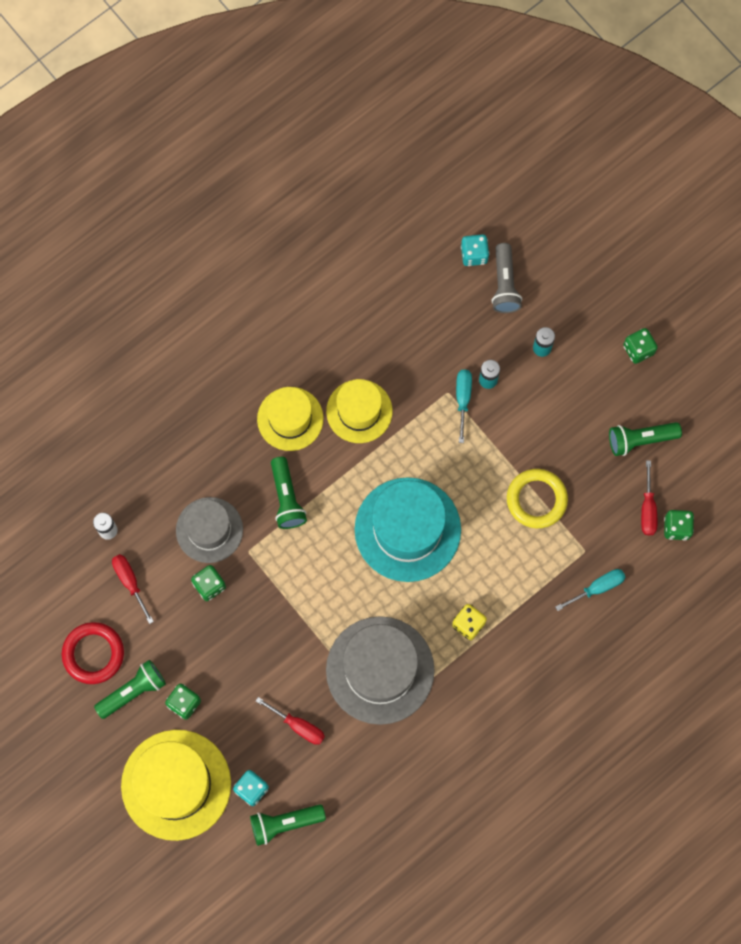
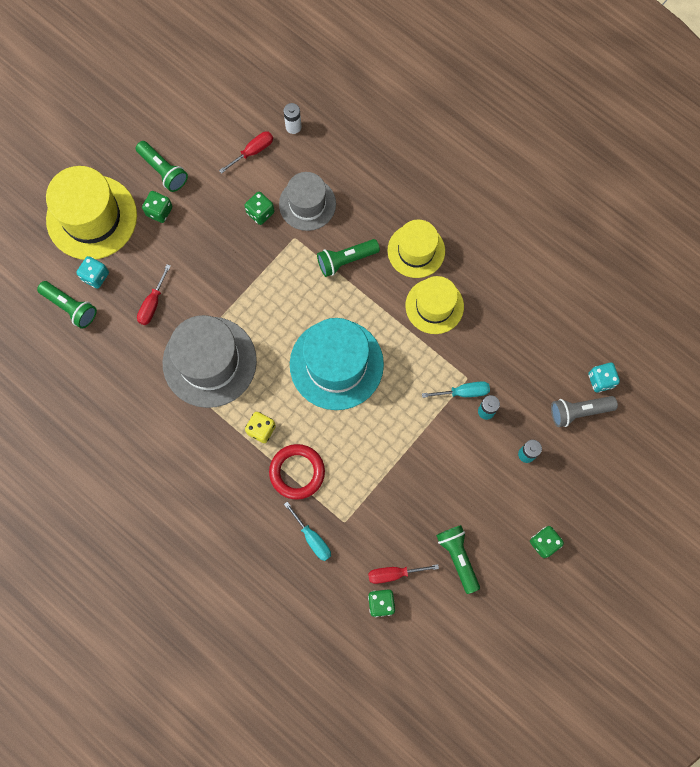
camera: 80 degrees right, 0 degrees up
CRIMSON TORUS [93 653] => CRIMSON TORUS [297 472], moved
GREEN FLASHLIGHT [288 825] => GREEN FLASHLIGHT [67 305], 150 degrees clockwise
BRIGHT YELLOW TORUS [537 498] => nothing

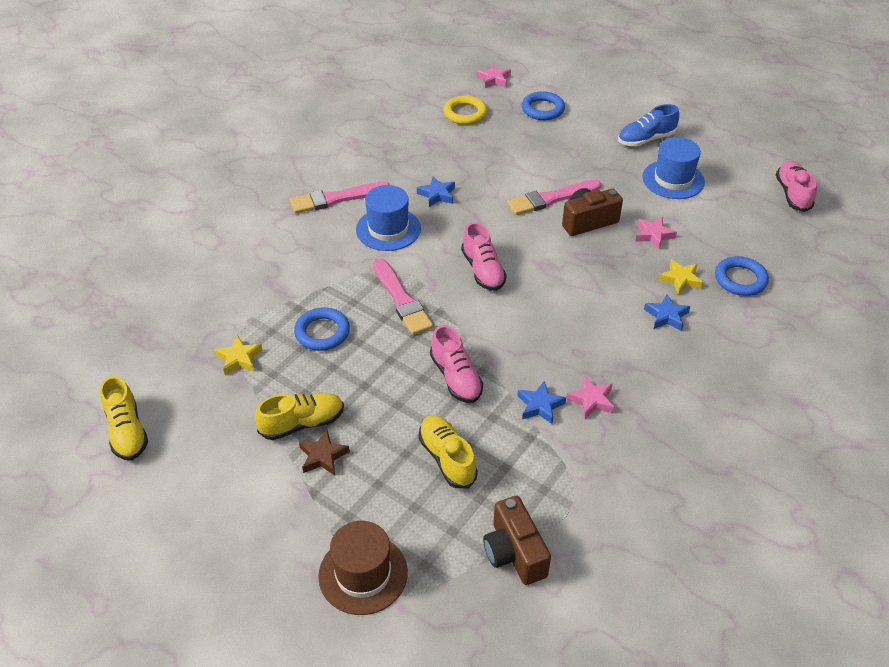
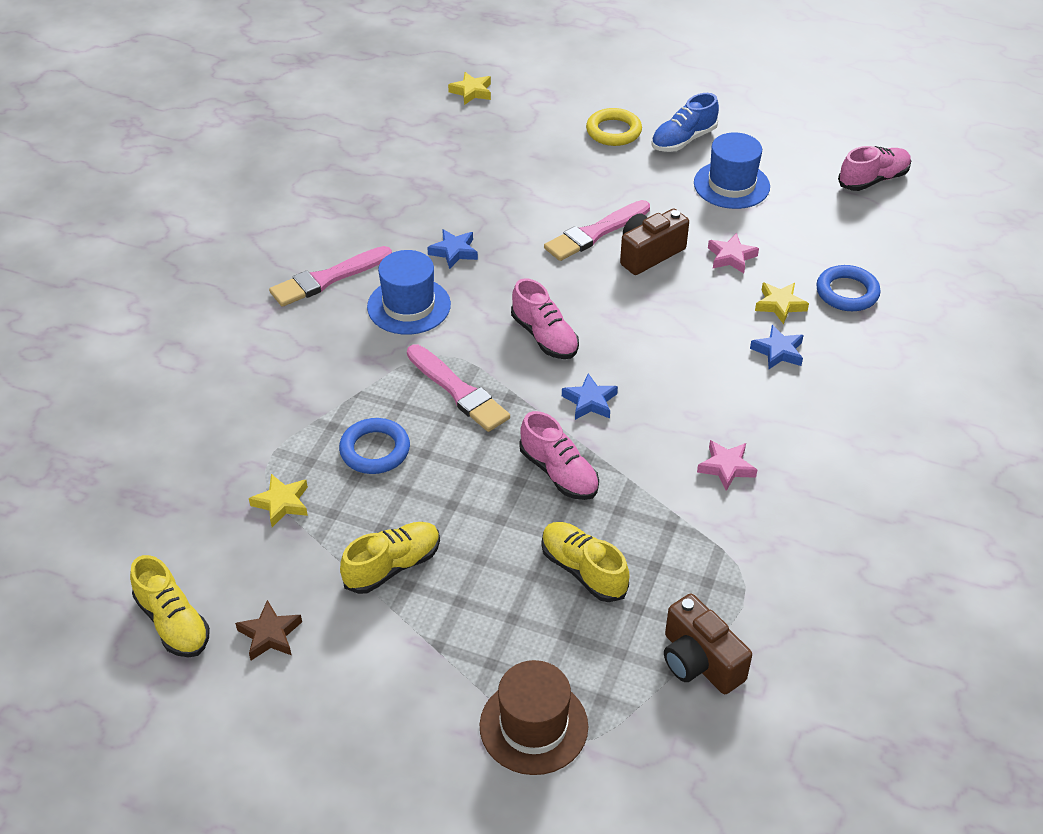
camera: 15 degrees left, 0 degrees up
RUSSET FIVE-POINTED STAR [324 453] => RUSSET FIVE-POINTED STAR [268 630], moved
BRIGHT YELLOW TORUS [465 110] => BRIGHT YELLOW TORUS [614 127], moved
PINK FIVE-POINTED STAR [494 76] => BRIGHT YELLOW FIVE-POINTED STAR [469 88]
COBALT FIVE-POINTED STAR [541 402] => COBALT FIVE-POINTED STAR [590 396], moved
COBALT TORUS [543 105] => nothing
PINK SNEAKER [796 186] => PINK SNEAKER [874 168], 75 degrees clockwise

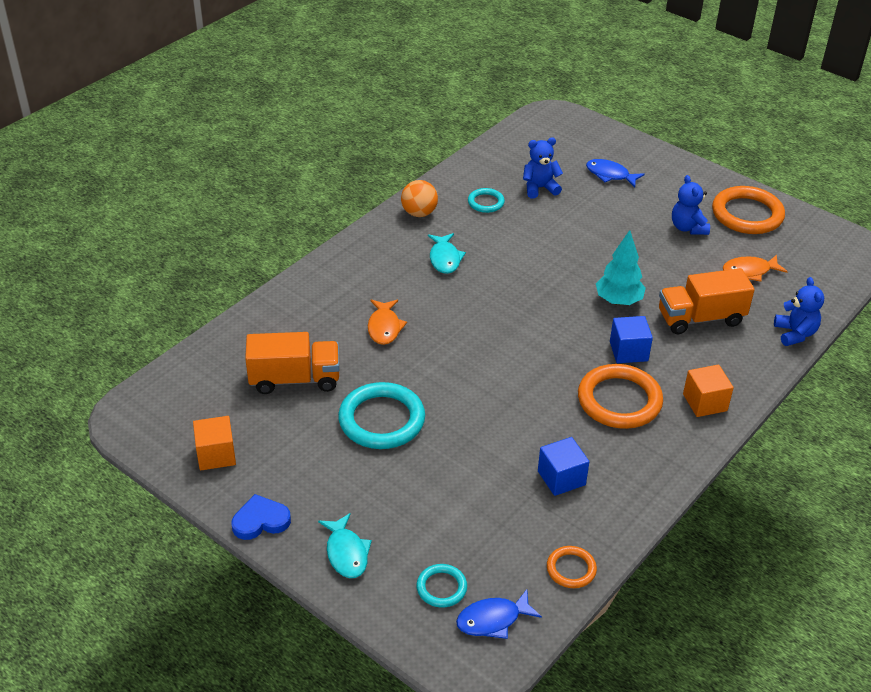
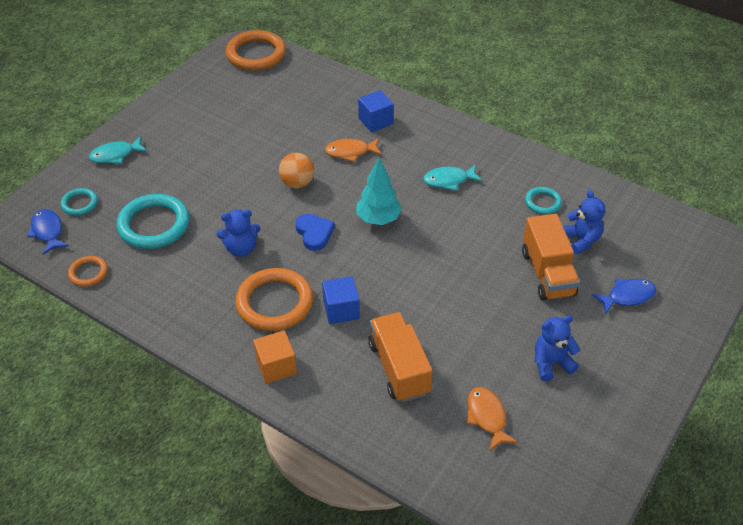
camera: 85 degrees right, 5 degrees up
BRIGHT ORANGE BLOCK [214 443] => nothing
COBALT LOVE HEART [261 517] => COBALT LOVE HEART [315 232], moved
BRIGHT ORANGE TOY TRUCK [292 363] => BRIGHT ORANGE TOY TRUCK [551 257], moved
AQUA TORUS [381 415] => AQUA TORUS [152 221], moved
BRIGHT ORANGE PLAY BALL [419 198] => BRIGHT ORANGE PLAY BALL [296 170], moved
COBALT BLOCK [563 466] => COBALT BLOCK [376 111], moved
COBALT FISH [615 173] => COBALT FISH [624 296], 45 degrees clockwise
AQUA TOY TREE [621 267] => AQUA TOY TREE [379 191], moved
BRIGHT ORANGE TORUS [748 210] => BRIGHT ORANGE TORUS [256 50], moved
COBALT TEDDY BEAR [799 311] => COBALT TEDDY BEAR [238 233], moved

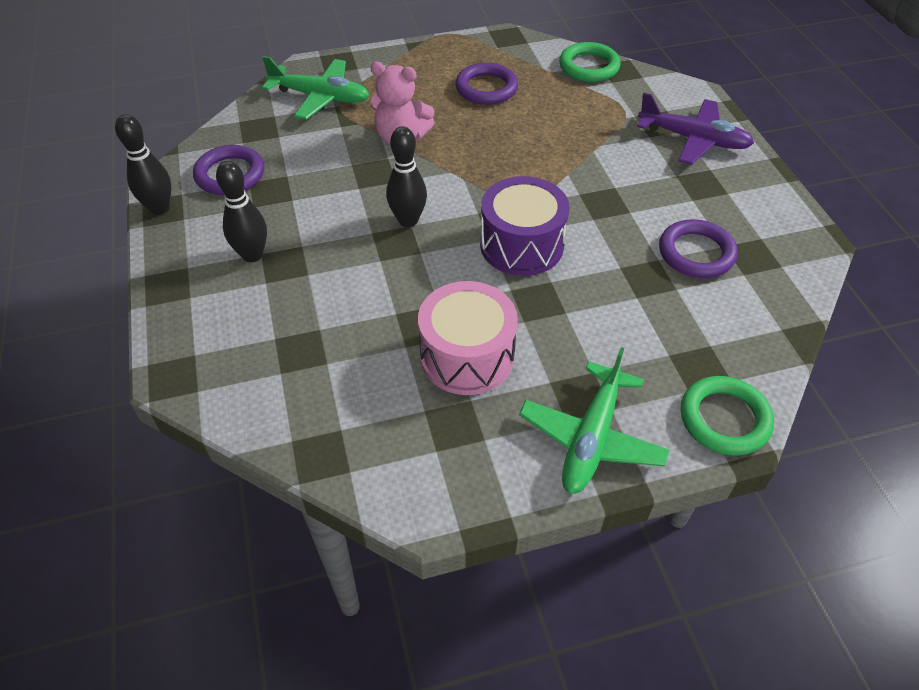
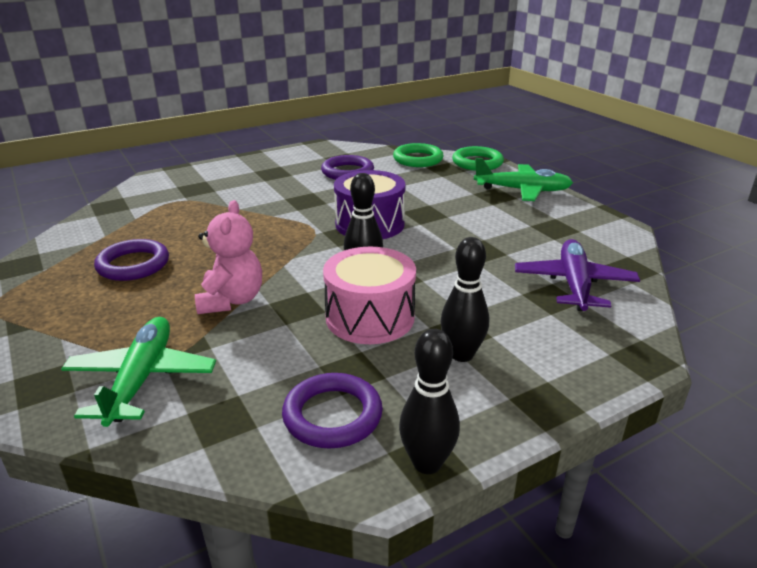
camera: 105 degrees left, 20 degrees down
PINK DRUM [468 338] => PINK DRUM [369 295], moved
GREEN TORUS [590 62] => GREEN TORUS [418 155], moved
ROYAL PURPLE AEROPLANE [695 129] => ROYAL PURPLE AEROPLANE [577 275], moved

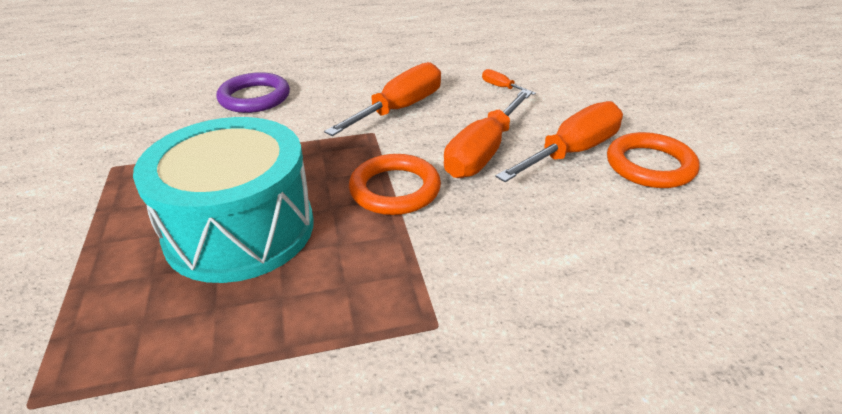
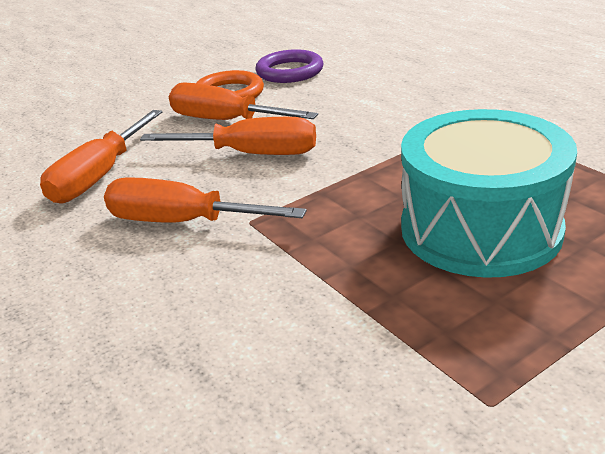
camera: 110 degrees left, 5 degrees down
ROYAL PURPLE TORUS [253 92] => ROYAL PURPLE TORUS [289 66], moved
BRIGHT ORANGE TORUS [395 184] => nothing
BRIGHT ORANGE HAND SCREWDRIVER [509 82] => BRIGHT ORANGE HAND SCREWDRIVER [101 157], x2.29

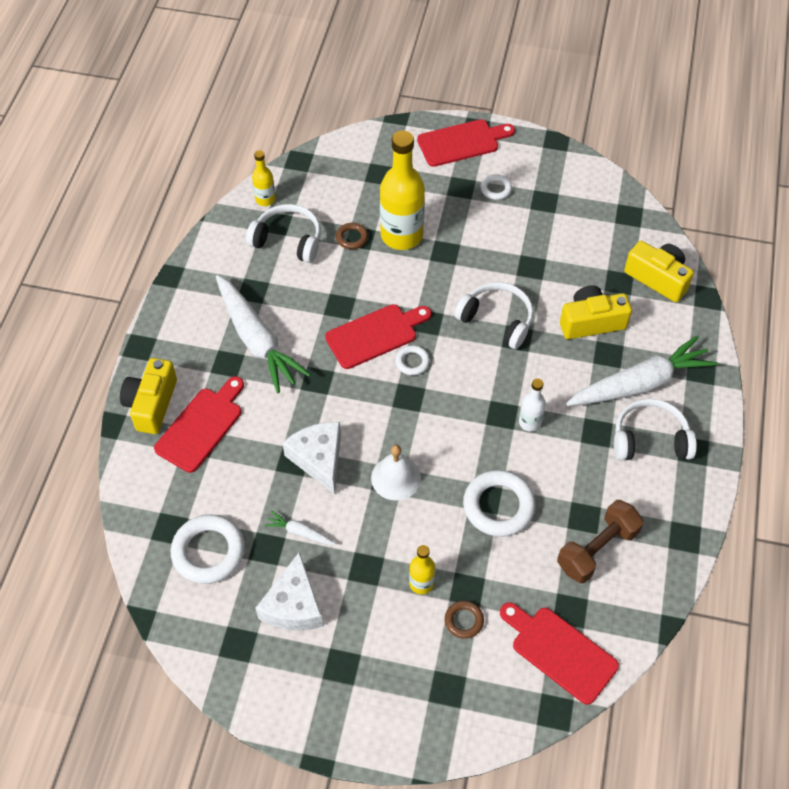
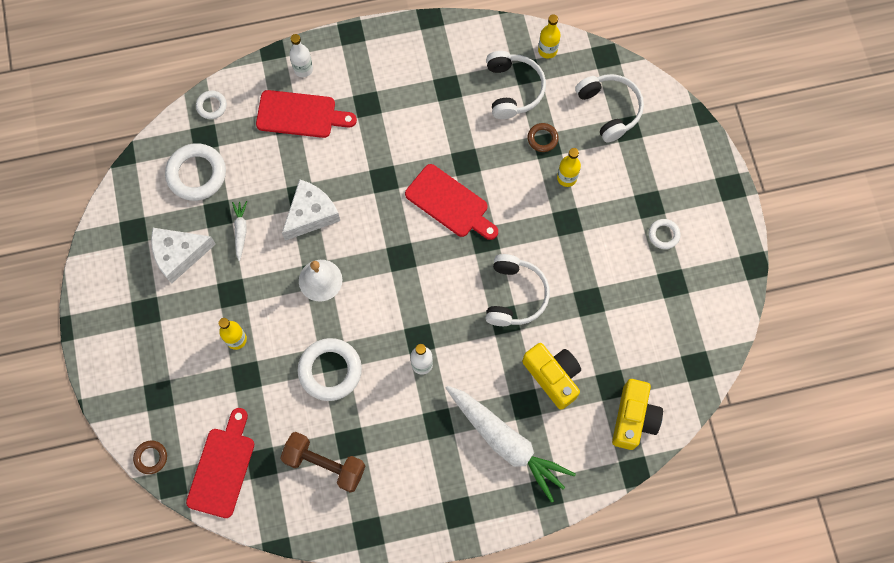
camera: 65 degrees right, 15 degrees up
BRIGHT YELLOW CAMERA [148 396] => WHITE FLASK [301 55]
WHITE ROOT VEGETABLE [263 334] => nothing
BRIGHT YELLOW FLASK [402 190] => BRIGHT YELLOW FLASK [569 167], x0.49
WHITE TORUS [412 360] => WHITE TORUS [211 105], moved
CRIMSON CHOPPING BOARD [466 143] => nothing
RUSSET TORUS [464 620] => RUSSET TORUS [150 457], moved
WHITE HEADPHONES [655 429] => WHITE HEADPHONES [609 108], moved

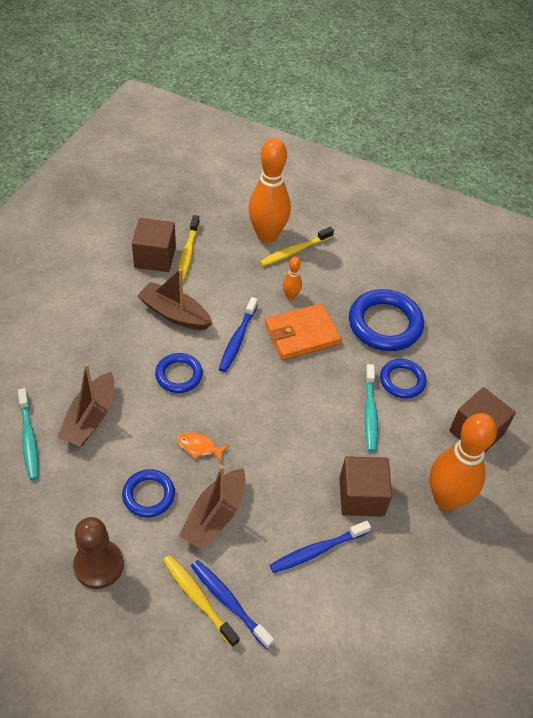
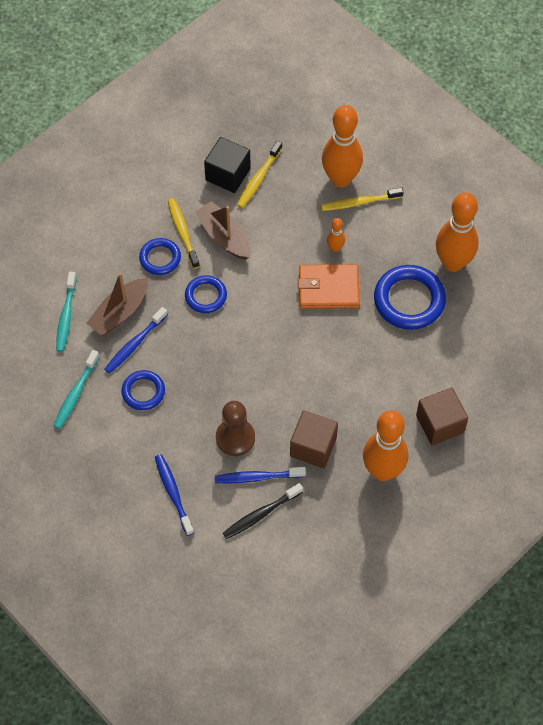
camera: 25 degrees right, 10 degrees up
RUSSET PAWN [98 553] => RUSSET PAWN [235 428], moved
RUSSET BLOCK [154 245] => JET-BLACK BLOCK [227 165]
BRIGHT YELLOW TOOTHBRUSH [201 601] => BRIGHT YELLOW TOOTHBRUSH [184 233], moved
BRIGHT ORANGE FISH [203 447] => nothing
RUSSET TOY BOAT [212 508] => nothing
COBALT TOOTHBRUSH [238 334] => COBALT TOOTHBRUSH [136 340], moved
AQUA TOOTHBRUSH [371 408] => AQUA TOOTHBRUSH [77 389], moved
COBALT TORUS [403 379] => COBALT TORUS [160 256], moved
nothing => JET-BLACK TOOTHBRUSH [263 511]
nothing => BRIGHT ORANGE BOWLING PIN [457 232]

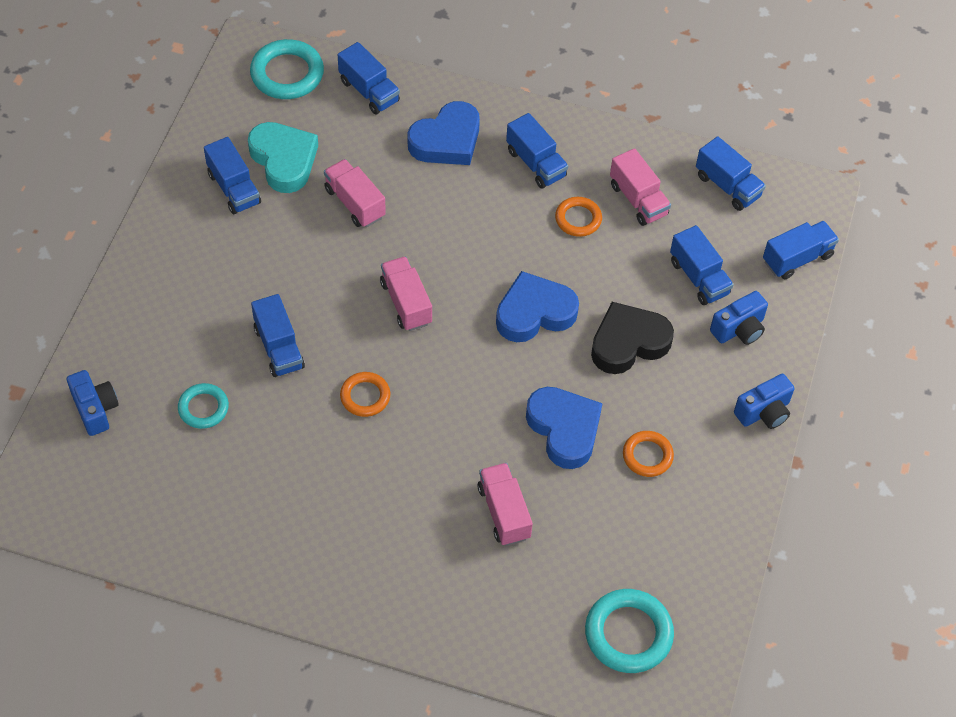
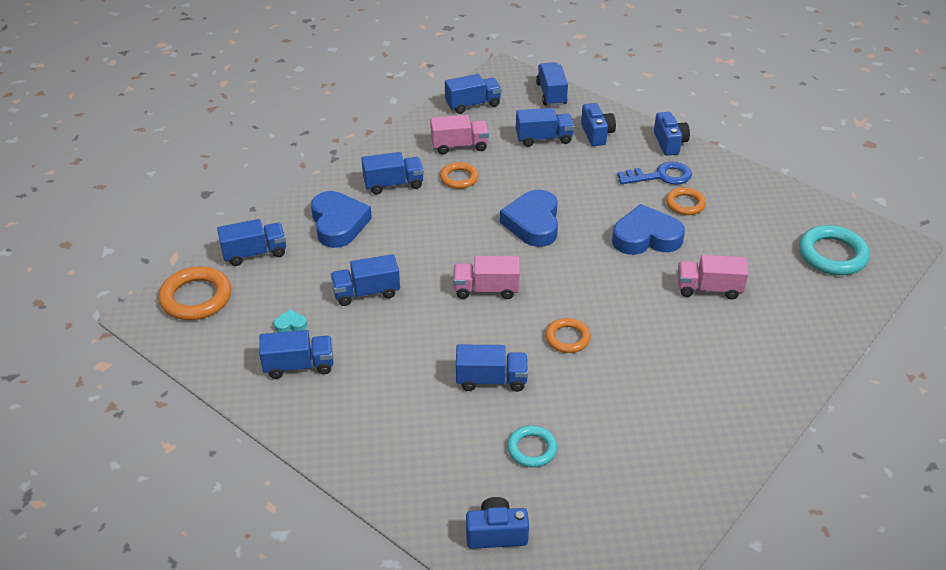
camera: 65 degrees left, 15 degrees down
AQUA LOVE HEART [283 157] => AQUA LOVE HEART [290 320], x0.42
AQUA TORUS [287 69] => BRIGHT ORANGE TORUS [195 293]
PINK TOY TRUCK [355 193] => COBALT TOY TRUCK [365 280]
JET-BLACK LOVE HEART [632 338] => nothing
nothing => COBALT DOOR KEY [654 173]

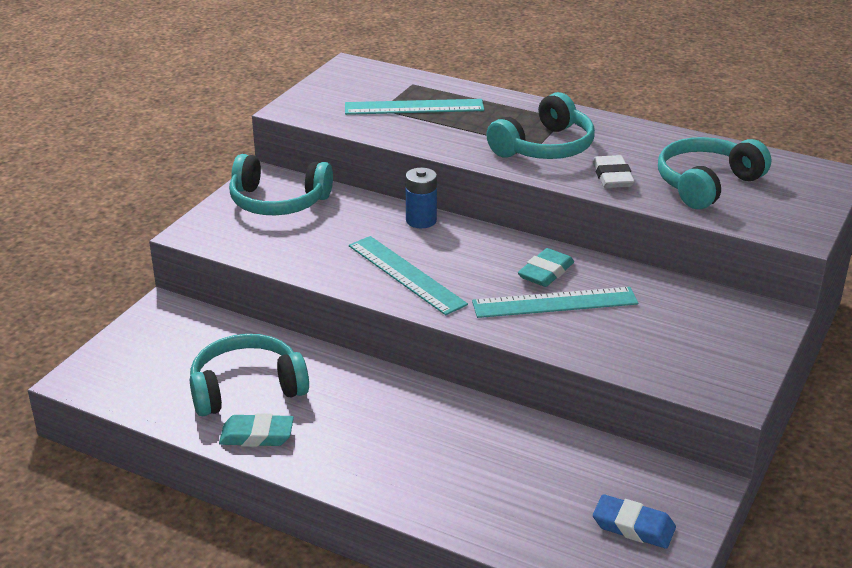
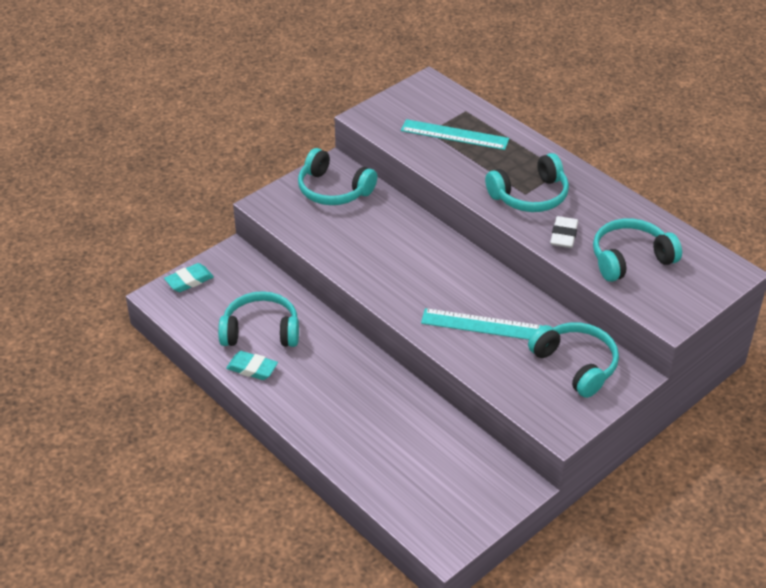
camera: 20 degrees right, 10 degrees up
AQUA STRAIGHTEDGE [408 275] => nothing
COBALT BATTERY [421 197] => nothing
AQUA ERASER [546 267] => AQUA ERASER [189 277], moved
COBALT ERASER [634 521] => nothing
nothing => AQUA HEADPHONES [573 360]

